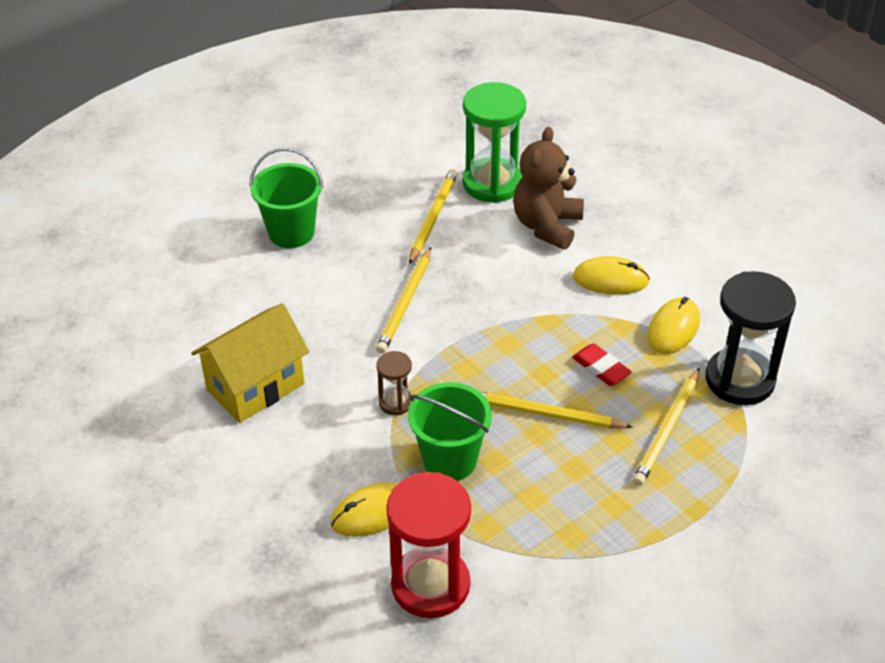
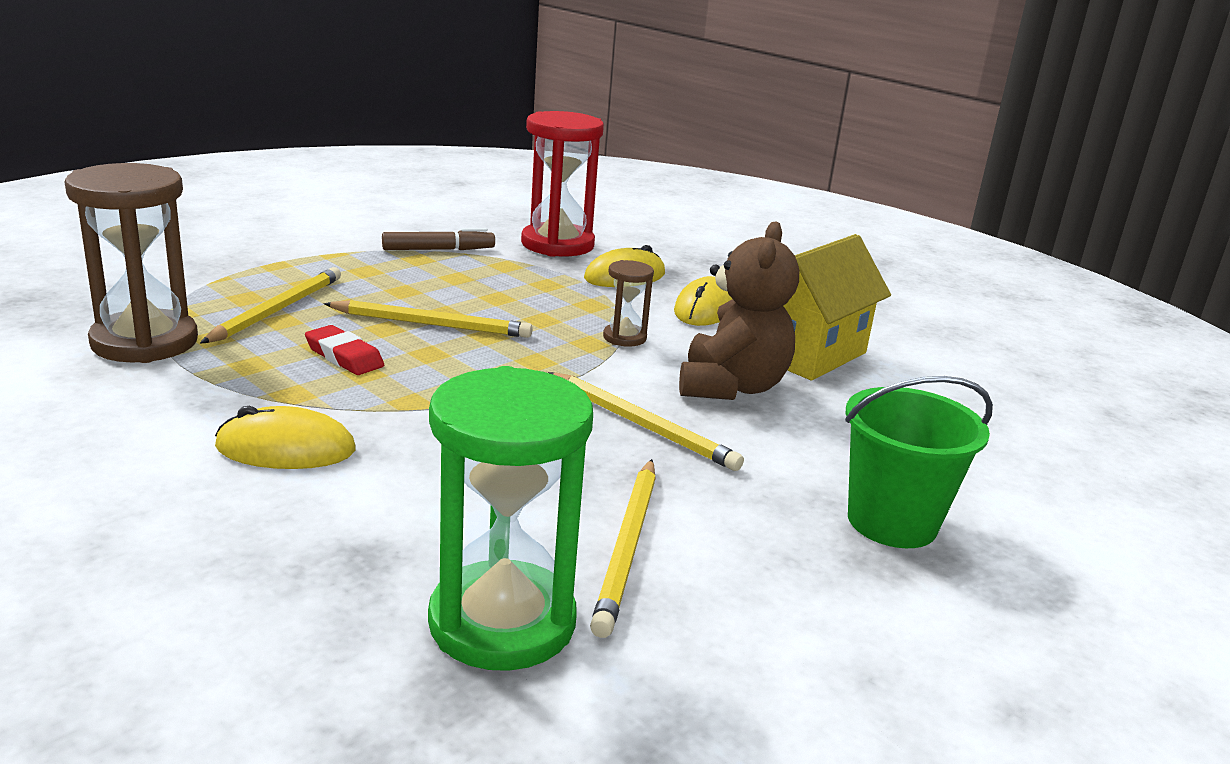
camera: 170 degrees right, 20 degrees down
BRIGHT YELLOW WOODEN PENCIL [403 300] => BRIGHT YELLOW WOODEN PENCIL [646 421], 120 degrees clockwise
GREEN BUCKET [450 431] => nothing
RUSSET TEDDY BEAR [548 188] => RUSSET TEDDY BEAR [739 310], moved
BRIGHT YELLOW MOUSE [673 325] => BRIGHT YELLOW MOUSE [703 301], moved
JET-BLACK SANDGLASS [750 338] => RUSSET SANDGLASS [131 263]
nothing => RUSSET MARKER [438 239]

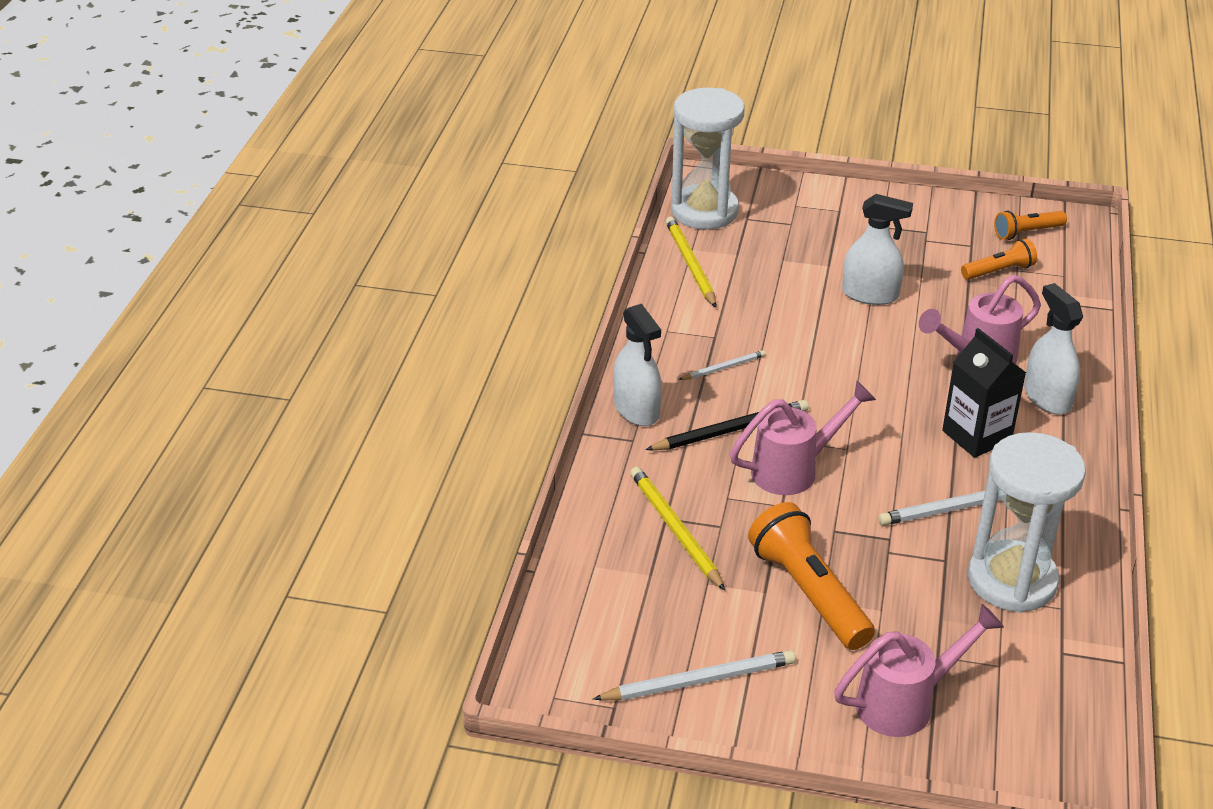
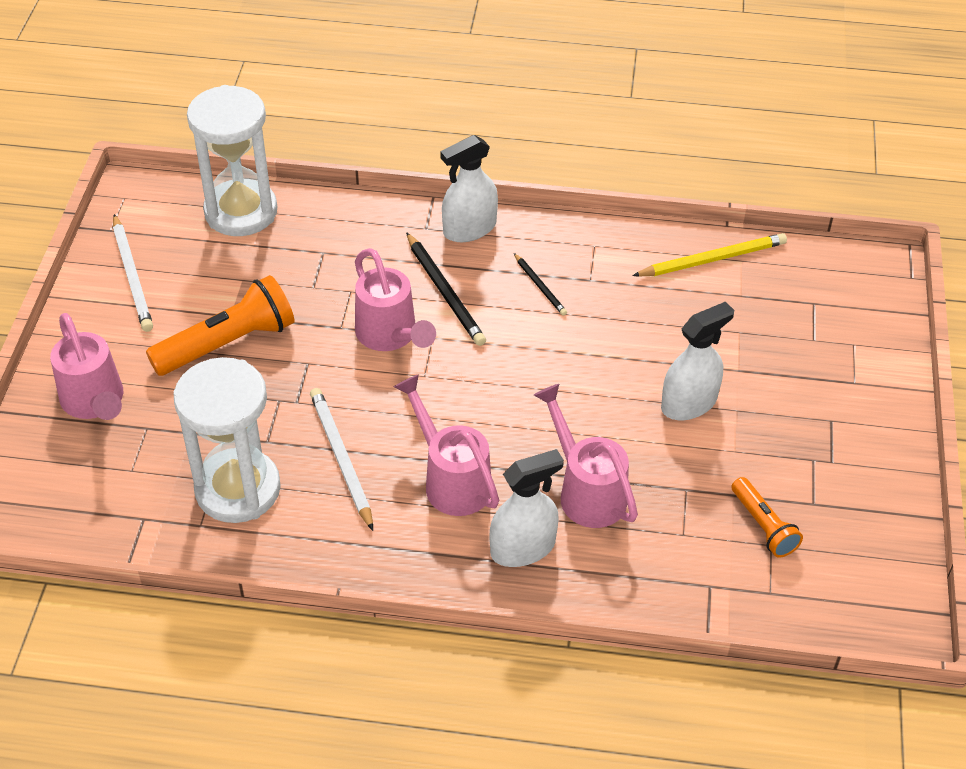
camera: 85 degrees right, 10 degrees up
BRIGHT YELLOW WOODEN PENCIL [677 529] => nothing
WHITE SANDGLASS [708 158] => WHITE SANDGLASS [232 160], moved
WHITE WOODEN PENCIL [722 365] => JET-BLACK WOODEN PENCIL [540 284]
WHITE SPRAY CLEANER [877 249] => WHITE SPRAY CLEANER [697 360], 135 degrees counterclockwise
JET-BLACK JUICE CARTON [984 393] => PINK WATERING POT [446 445]
BRIGHT ORANGE FLASHLIGHT [1030 225] => nothing

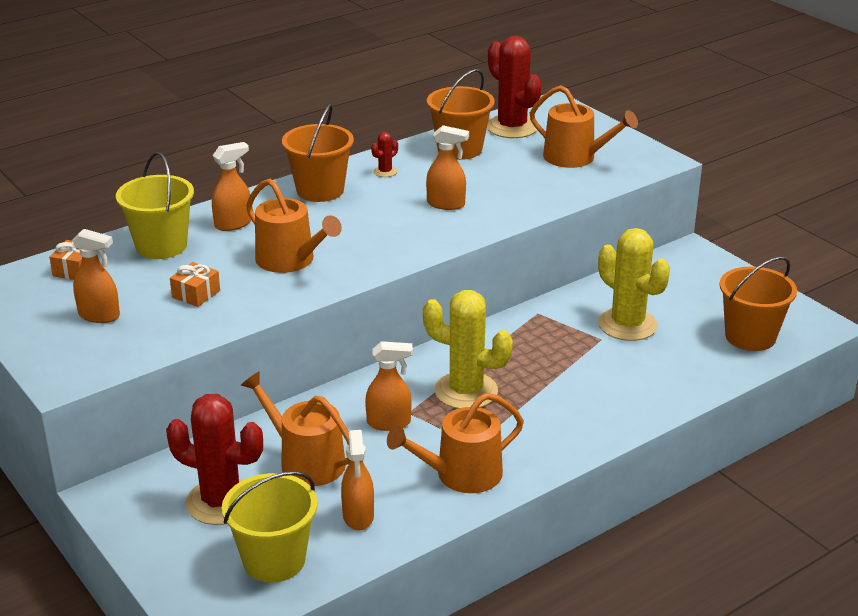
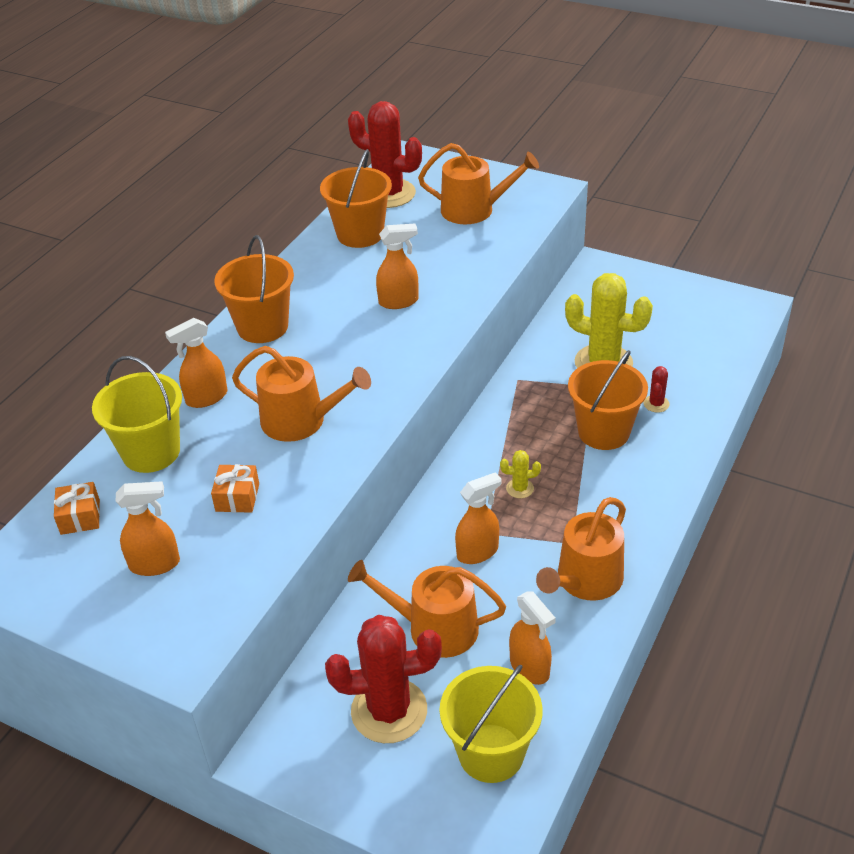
camera: 25 degrees left, 10 degrees up
BRIGHT ORANGE SPRAY CLEANER [231 186] => BRIGHT ORANGE SPRAY CLEANER [196 363], 150 degrees counterclockwise
CRIMSON CACTUS [384 154] => CRIMSON CACTUS [656 389], moved
BRIGHT YELLOW CACTUS [468 349] => BRIGHT YELLOW CACTUS [520 474], x0.43
BRIGHT ORANGE BUCKET [758 304] => BRIGHT ORANGE BUCKET [608 400], moved

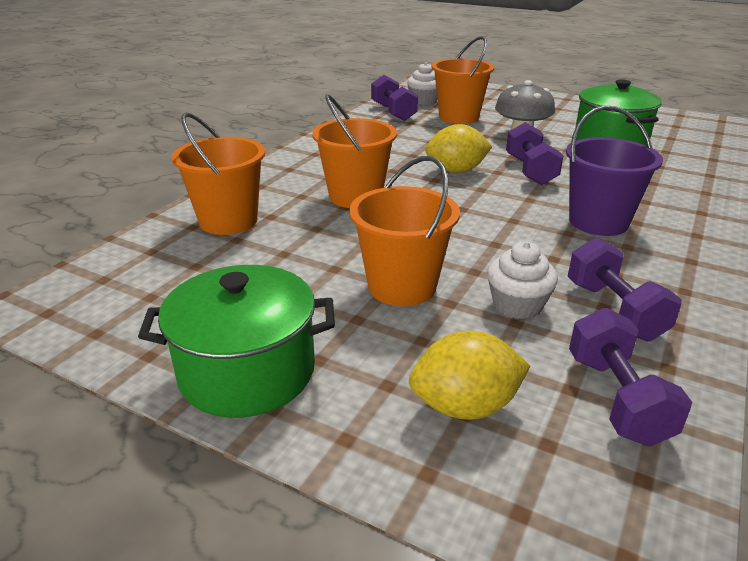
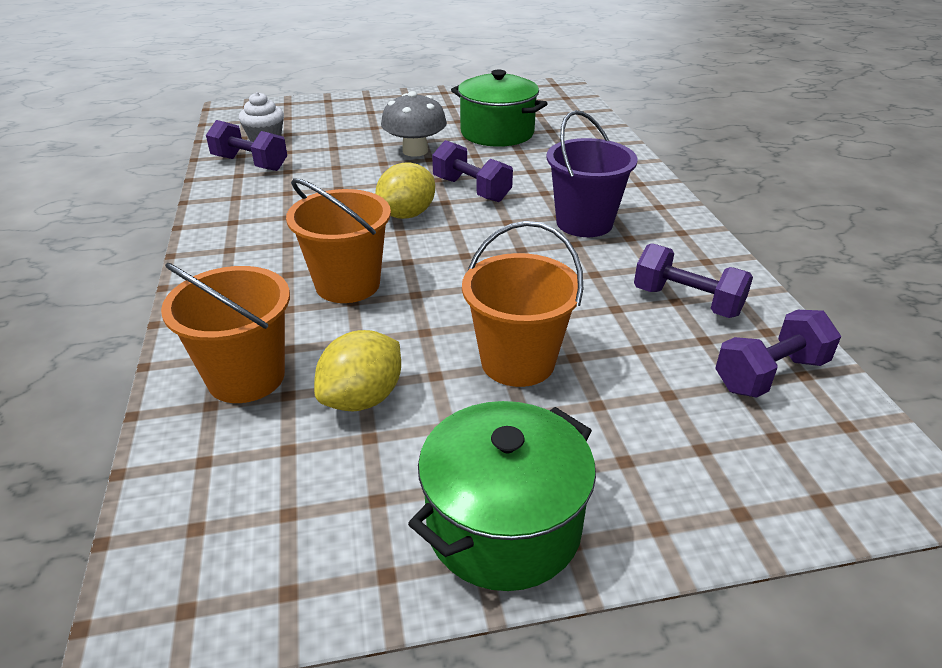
camera: 40 degrees left, 5 degrees up
BRIGHT YELLOW TOY LEMON [469 375] => BRIGHT YELLOW TOY LEMON [357 371], moved
BRIGHT ORANGE BUCKET [463 80] => nothing
WHITE CUPCAKE [522 280] => nothing
ROYAL PURPLE FREE WEIGHT [630 377] => ROYAL PURPLE FREE WEIGHT [778 354], 75 degrees counterclockwise

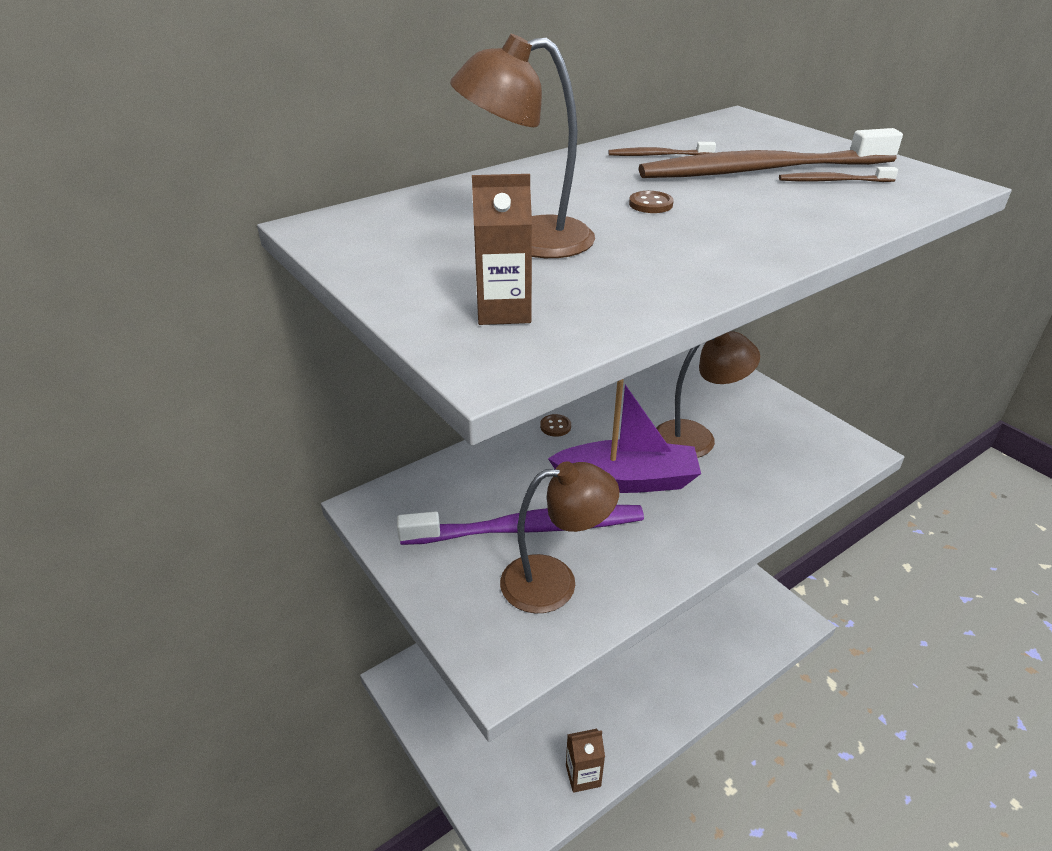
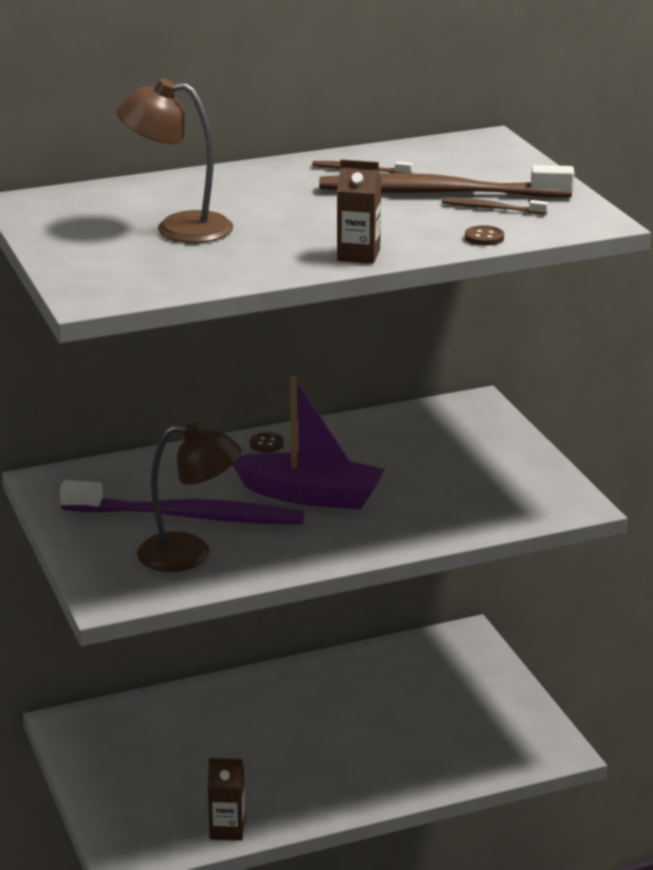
camera: 15 degrees right, 10 degrees down
RUSSET JUICE CARTON [502 249] => RUSSET JUICE CARTON [359 211], moved
RUSSET SEWING BUTTON [651 202] => RUSSET SEWING BUTTON [484 235], moved
RUSSET READING LAMP [708 394] => nothing

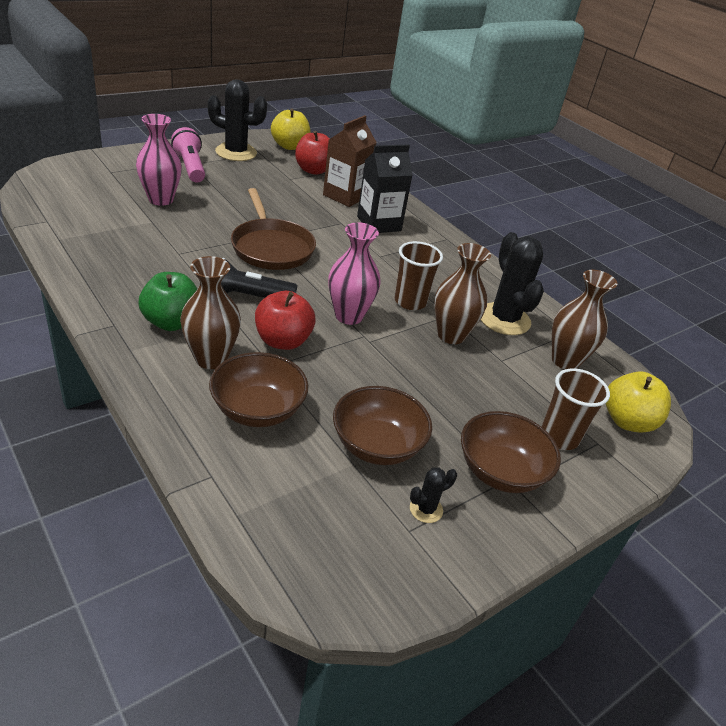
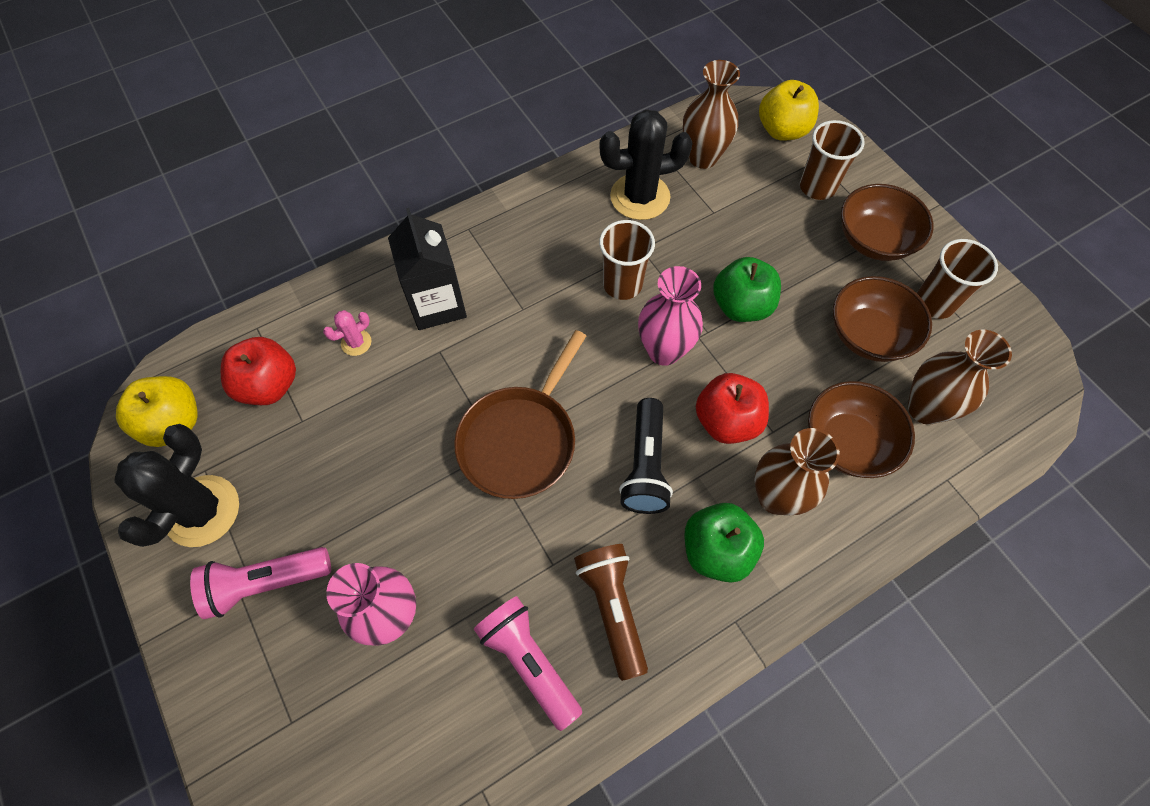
camera: 80 degrees left, 25 degrees up
RUSSET SKILLET [273 229] => RUSSET SKILLET [520 414], 135 degrees clockwise
RUSSET JUICE CARTON [350 161] => PINK CACTUS [347 333]
JET-BLACK CACTUS [433 495] => RUSSET BEAKER [957 279]
RUSSET VASE [462 293] => RUSSET VASE [960 377], moved
nothing => PINK FLASHLIGHT [528 663]
nothing => RUSSET FLASHLIGHT [611 612]
nothing => GREEN APPLE [747 289]

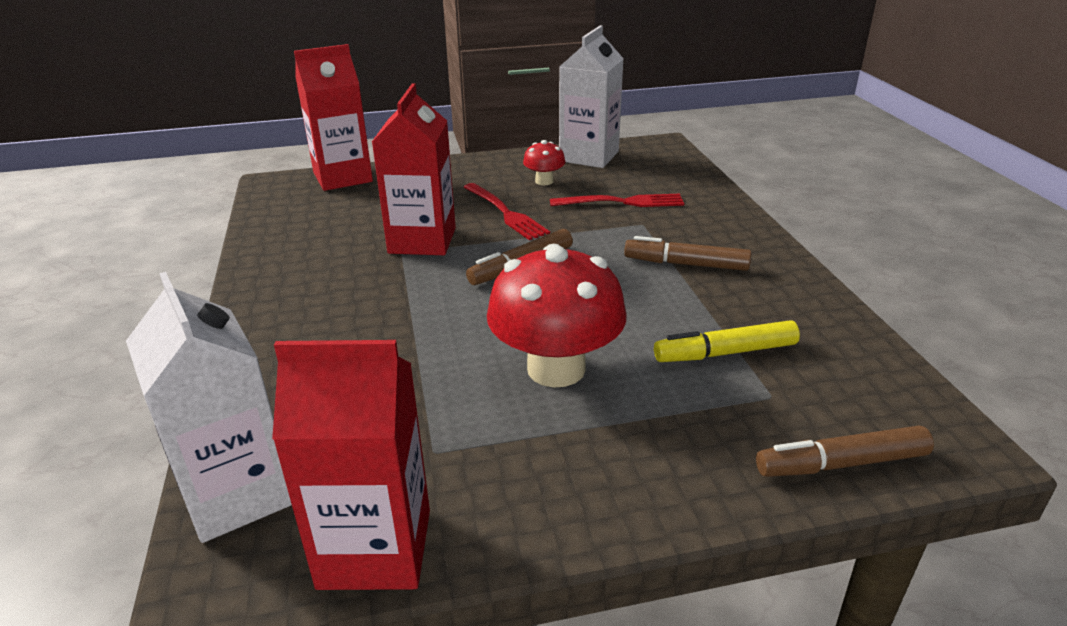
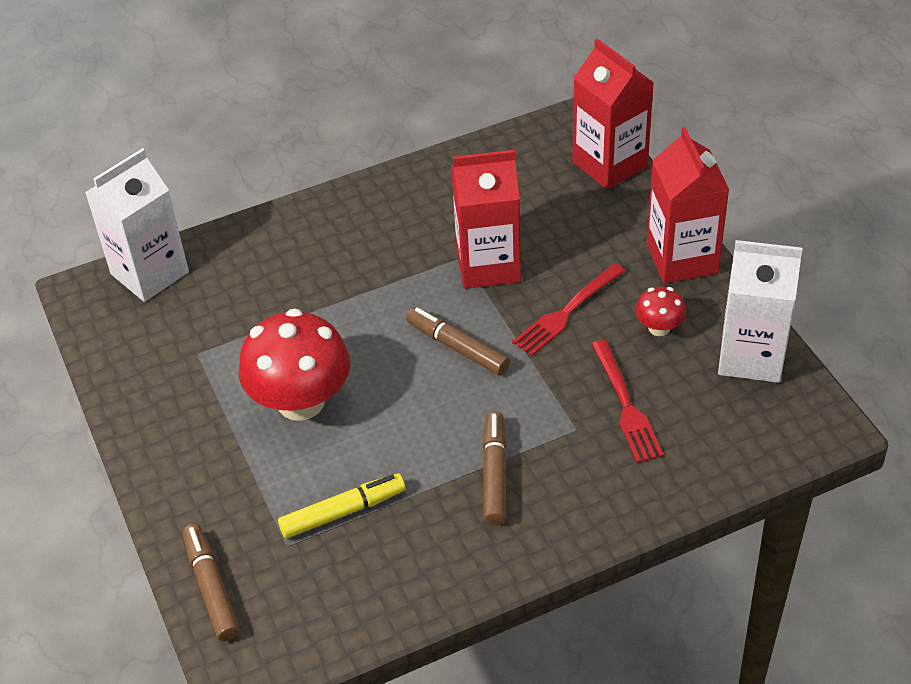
camera: 80 degrees right, 15 degrees up
CRIMSON JUICE CARTON [351 465] => CRIMSON JUICE CARTON [688 205], moved
BRIGHT YELLOW MARKER [727 341] => BRIGHT YELLOW MARKER [341 505], 90 degrees clockwise

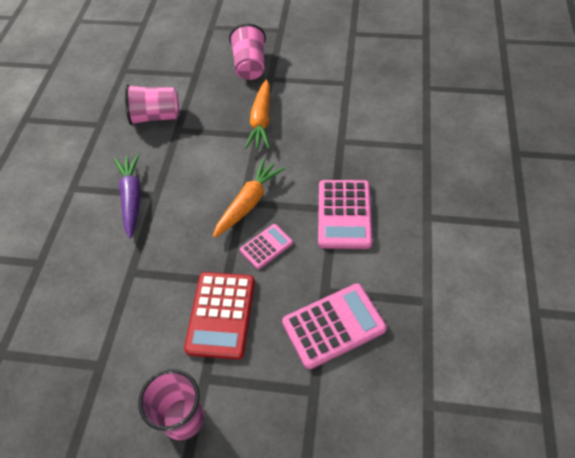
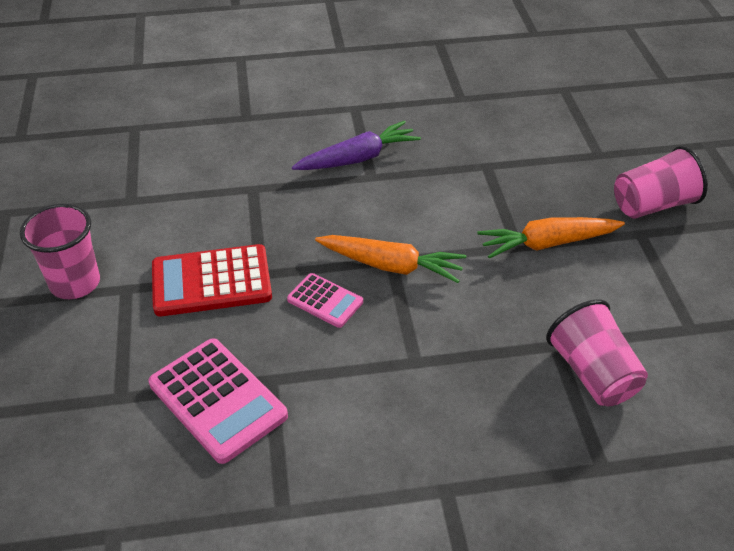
camera: 70 degrees right, 10 degrees down
PINK BEAKER [152 104] => PINK BEAKER [597 352], moved
PINK ADDING MACHINE [345 214] => nothing

